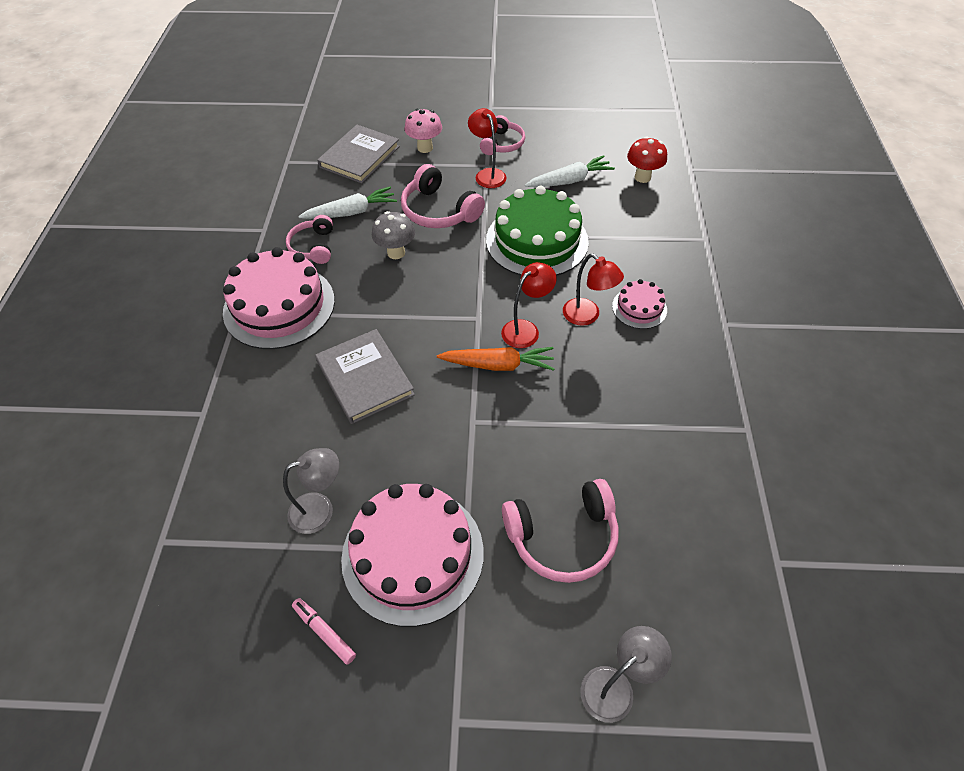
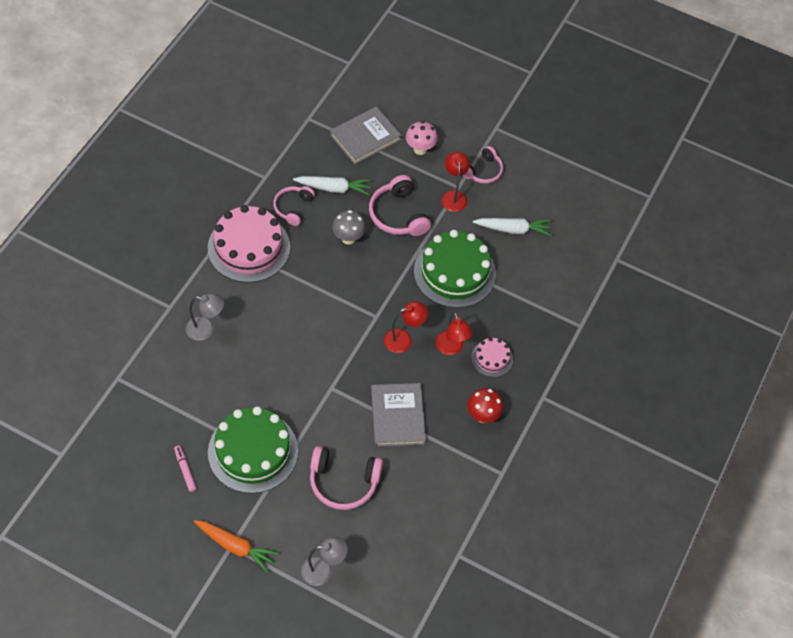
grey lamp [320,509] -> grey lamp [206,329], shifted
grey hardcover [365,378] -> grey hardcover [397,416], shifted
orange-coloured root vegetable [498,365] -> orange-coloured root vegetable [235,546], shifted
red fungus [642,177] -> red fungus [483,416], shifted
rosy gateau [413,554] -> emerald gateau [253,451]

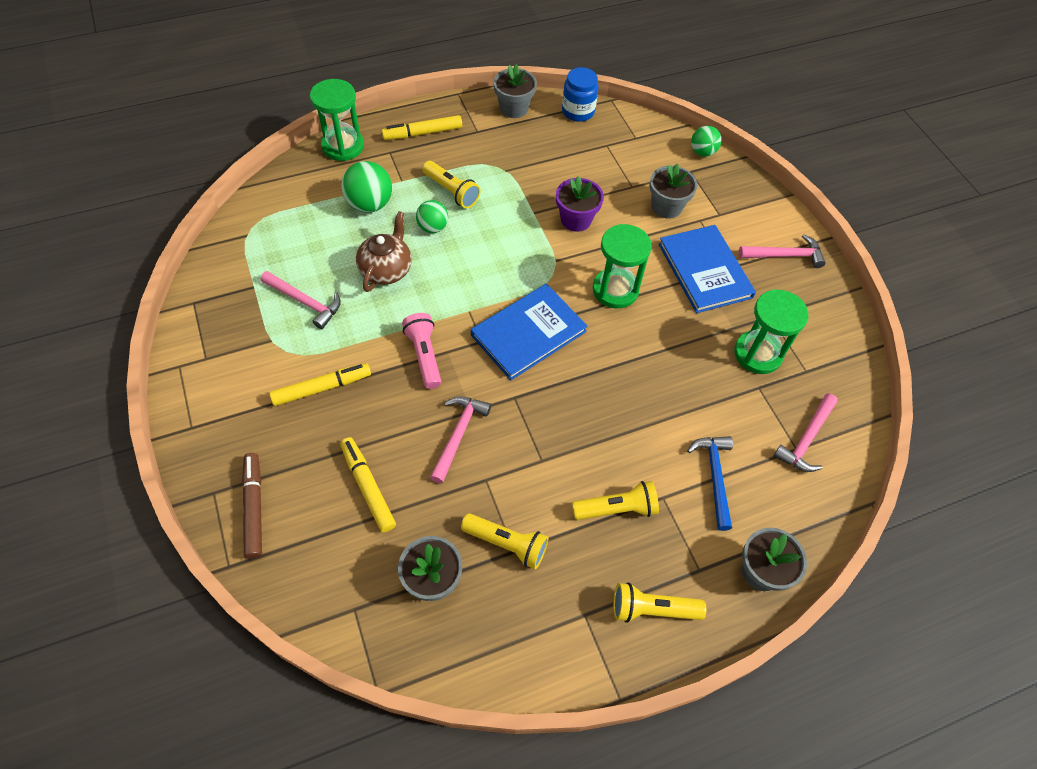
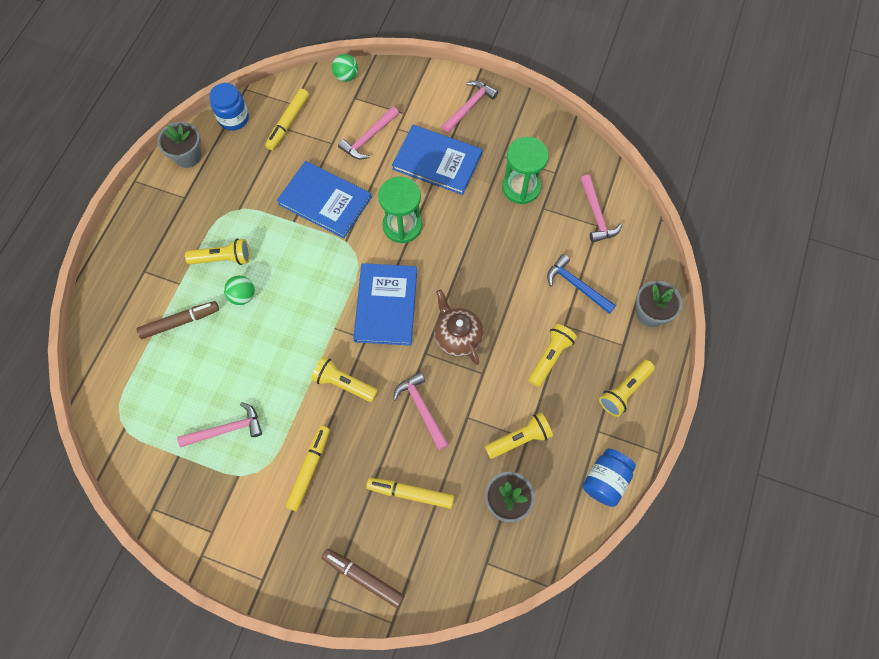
emerald sand timer [343,146] -> none
none -> cobalt preserve jar [605,480]
dark brown china teapot [386,270] -> dark brown china teapot [457,336], shifted
bright yellow felt pen [422,133] -> bright yellow felt pen [288,123], shifted
emerald play ball [369,204] -> dark brown felt pen [180,322]
royal purple plant pot [576,219] -> cobalt hardcover [325,201]
grey plant pot [666,207] -> rosy hammer [368,138]
rosy pocket torch [424,355] -> bright yellow pocket torch [343,383]

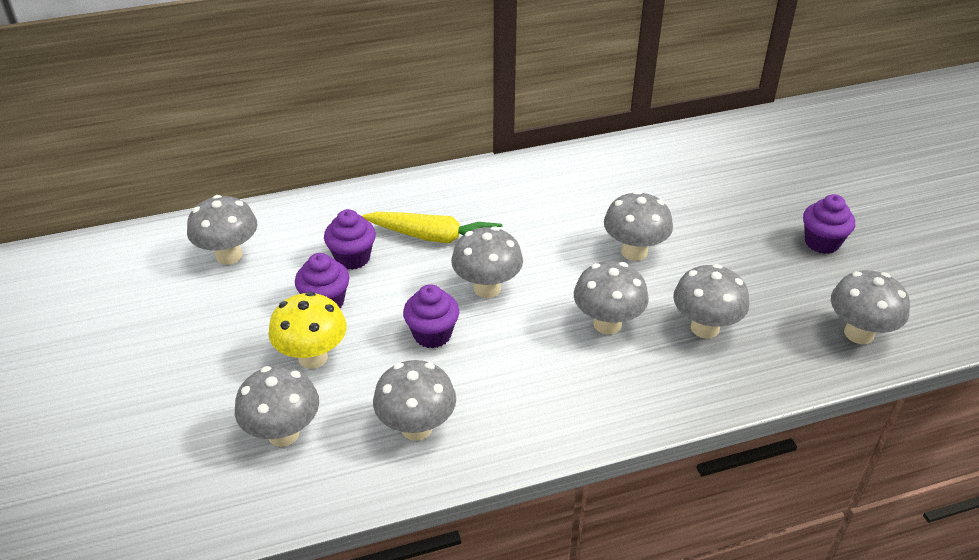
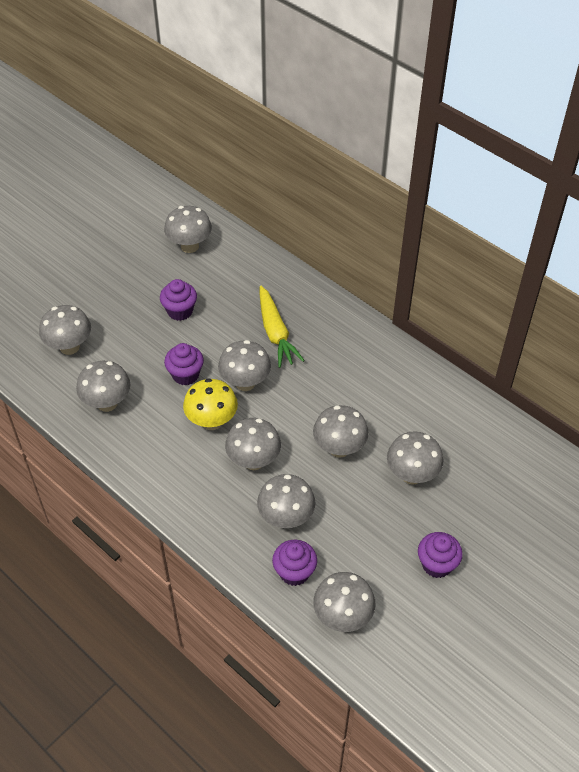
none -> grey fungus [412,475]
bright yellow fungus [313,357] -> bright yellow fungus [212,421], shifted
royal purple muffin [352,258] -> royal purple muffin [294,572], shifted

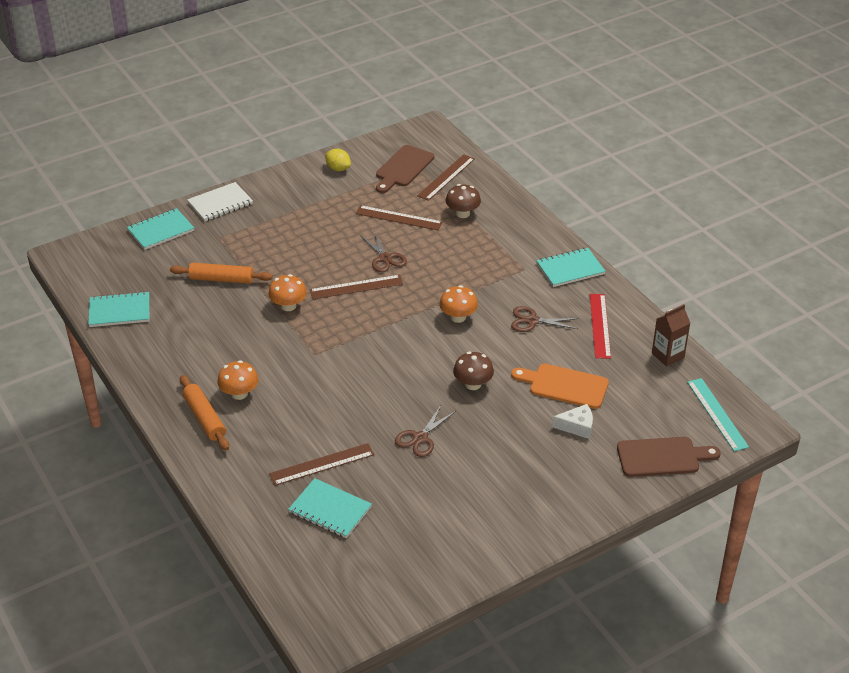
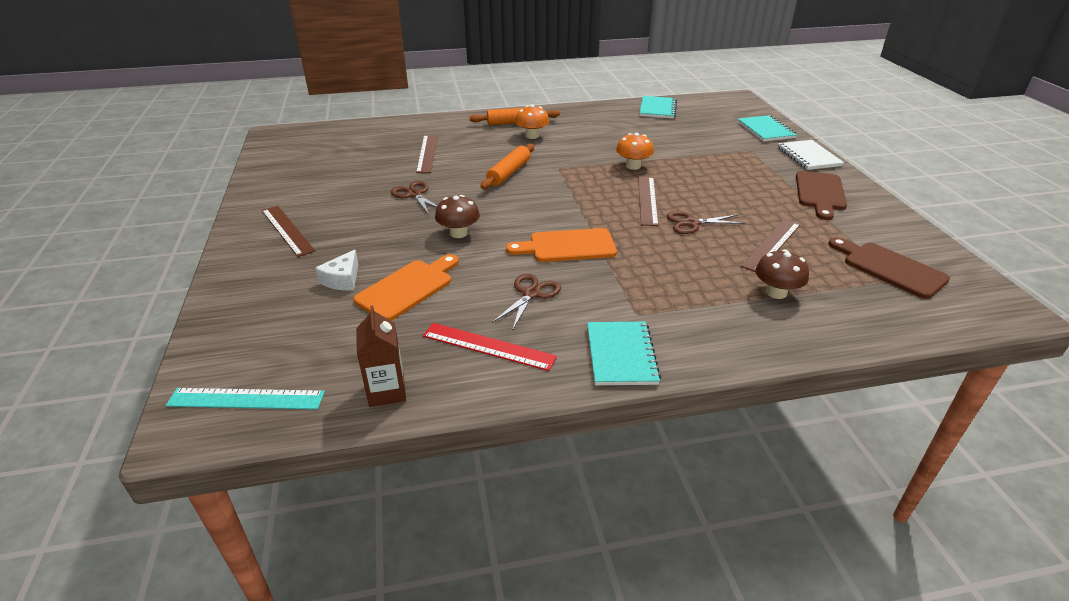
teal notebook [330,510] -> none
bright yellow lemon [338,169] -> none
orange-coloured pastry roller [221,279] -> orange-coloured pastry roller [509,173], shifted
dark brown straightedge [446,177] -> dark brown straightedge [287,230], shifted
dark brown bread board [662,457] -> dark brown bread board [820,193], shifted
orange-coloured fungus [458,317] -> orange-coloured bread board [567,246]

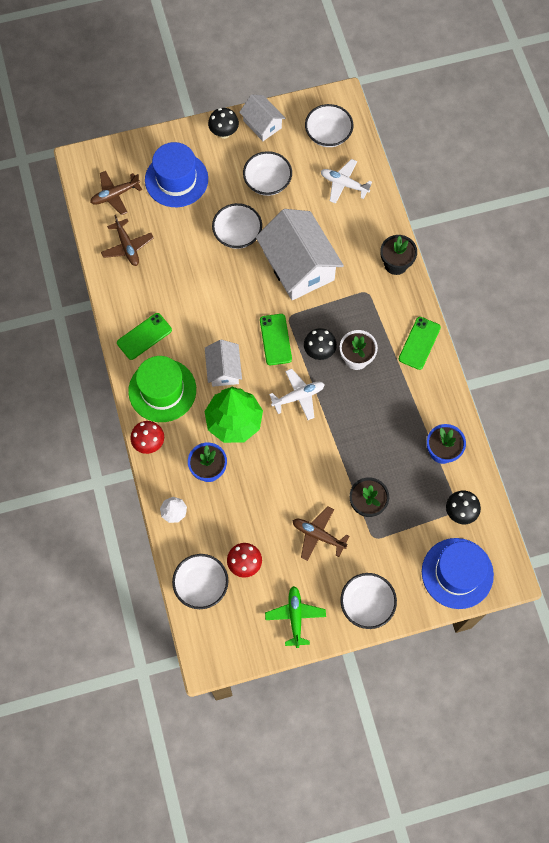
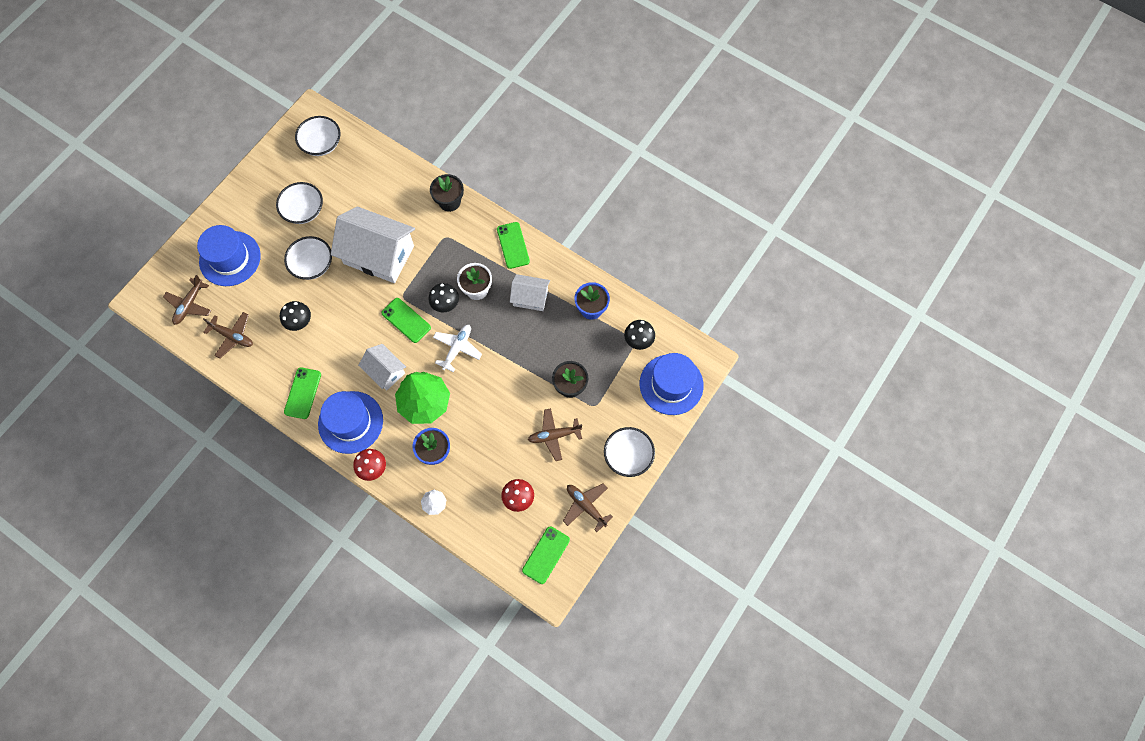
snow-white deep dish [201,585] -> none
snow-white plane [344,184] -> none
none -> emerald phone [546,555]
ebony fungus [224,133] -> ebony fungus [300,322], shifted
snow-white cottage [262,124] -> snow-white cottage [530,297], shifted
emerald top hat [162,390] -> cobalt top hat [350,422]
emerald plane [295,617] -> dark brown plane [586,506]

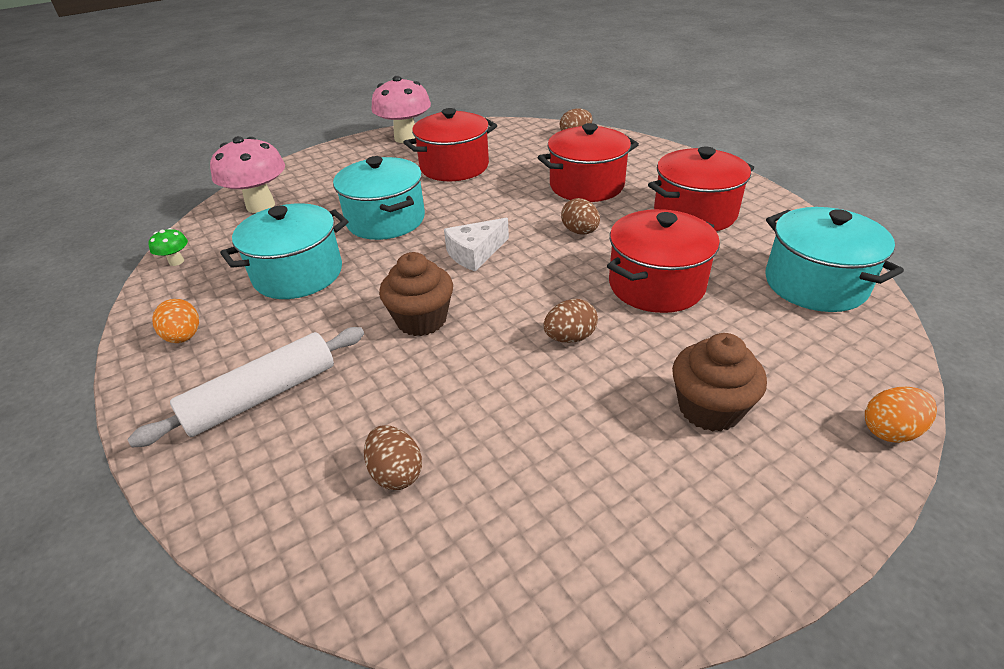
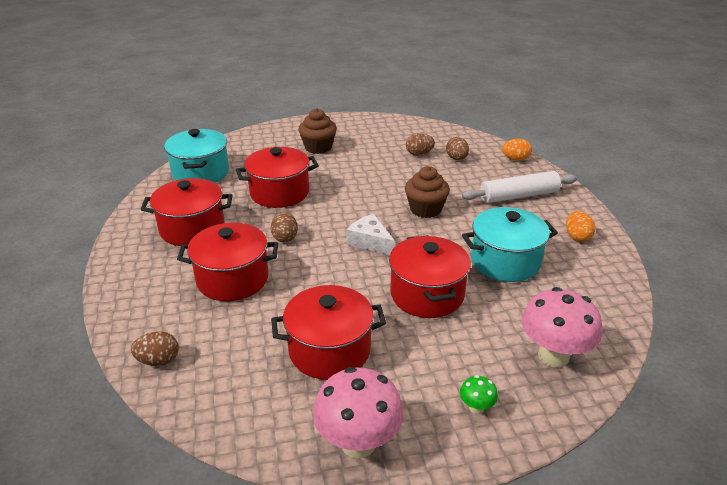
emerald fungus [176,261] -> emerald fungus [476,408], shifted
dark brown toy egg [570,337] -> dark brown toy egg [419,154], shifted
orange-coloured toy egg [890,430] -> orange-coloured toy egg [515,159], shifted
teal cooking pot [386,220] -> red cooking pot [427,294]
snow-white cheese wedge [475,253] -> snow-white cheese wedge [370,242], 120 degrees counterclockwise

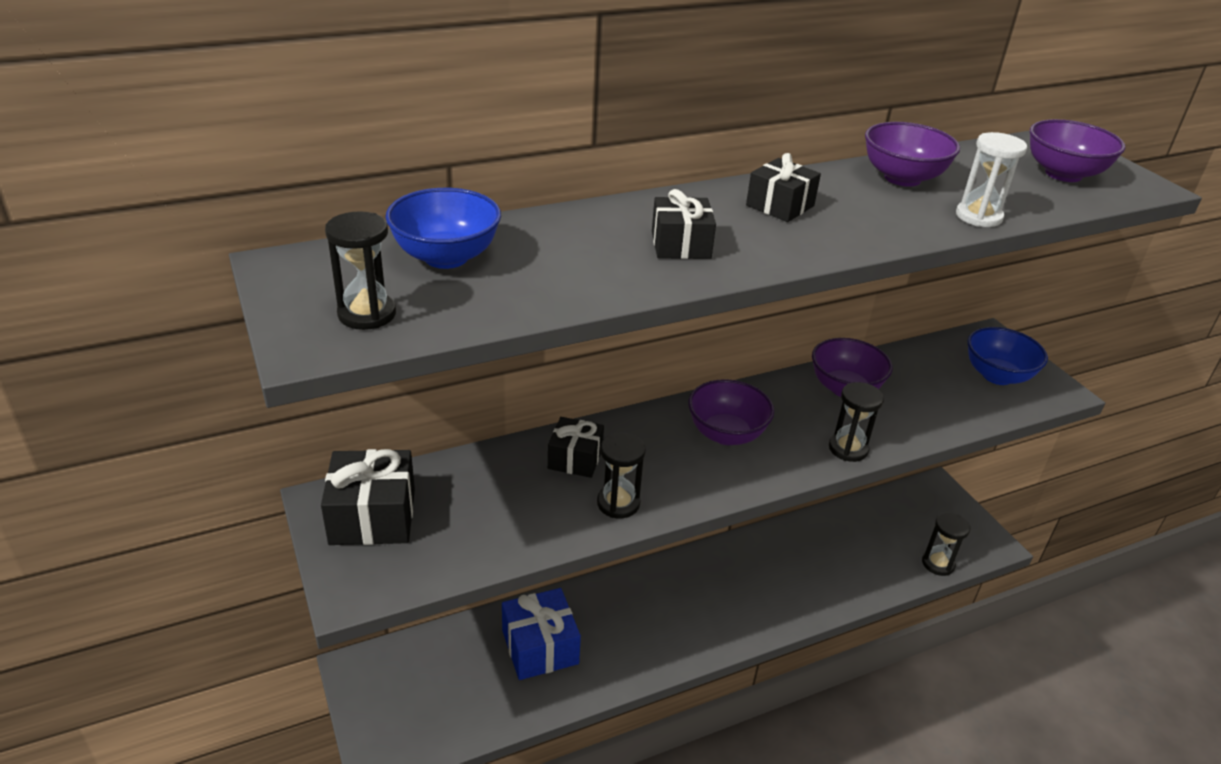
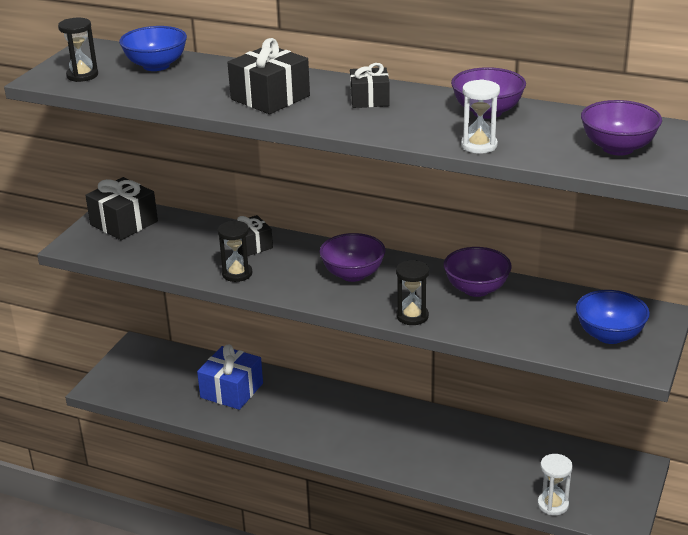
ebony sand timer [938,563] -> snow-white sand timer [553,504]
ebony present [681,245] -> ebony present [270,97], x1.56

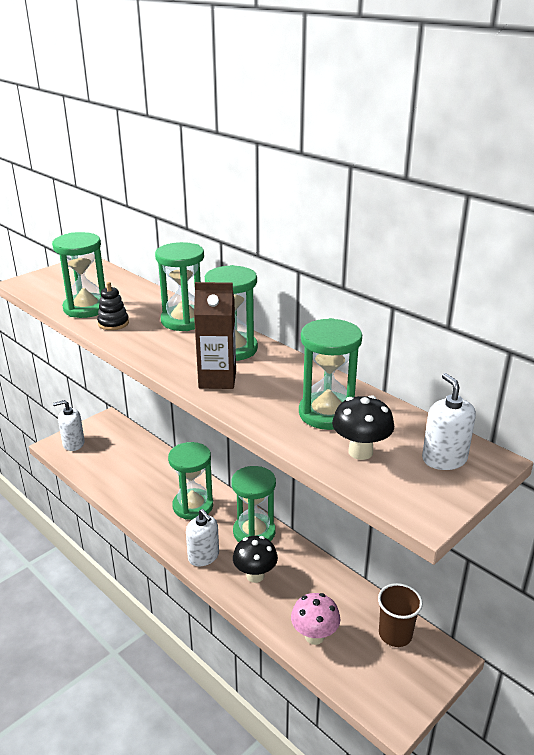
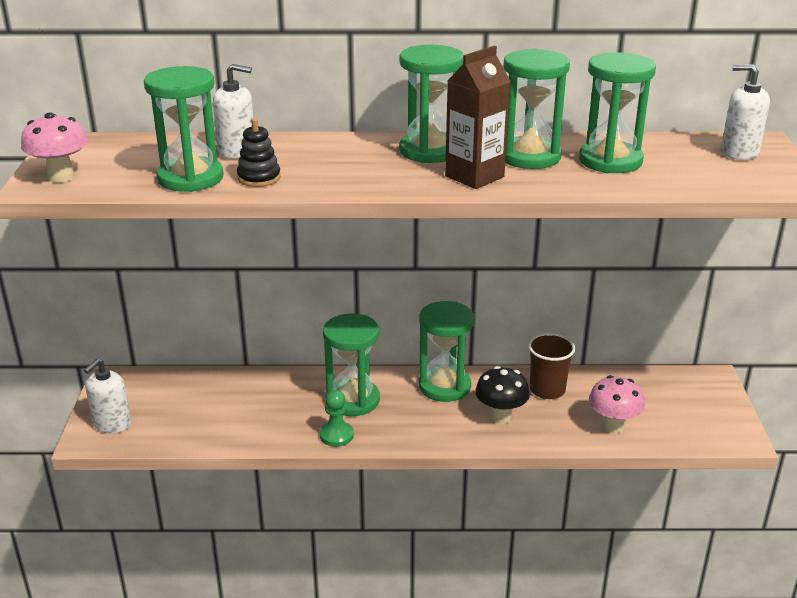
ebony fungus [360,452] -> none
none -> rosy fungus [61,177]
none -> emerald game pawn [336,435]
emerald sand timer [184,320] -> emerald sand timer [529,157], shifted
snow-white soap dispenser [203,556] -> snow-white soap dispenser [237,151], shifted
dark brown cup [395,634] -> dark brown cup [547,390], shifted

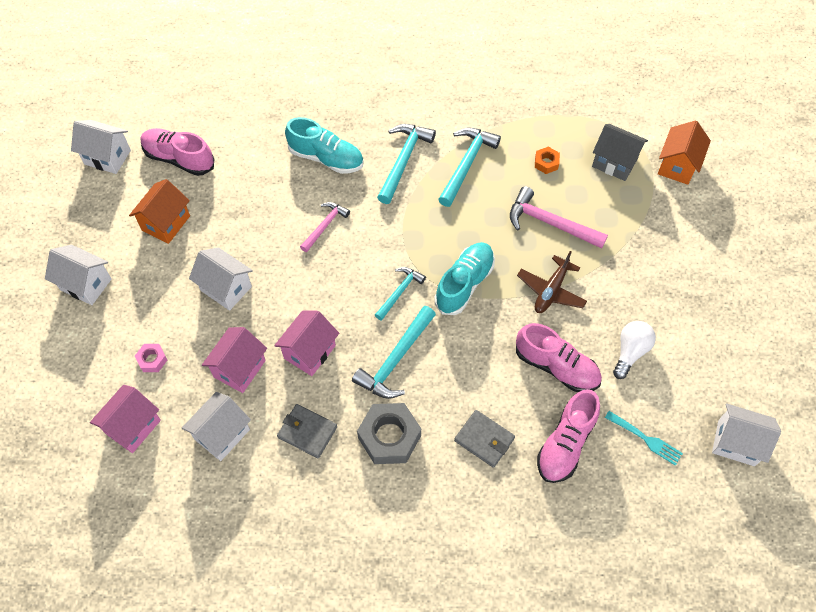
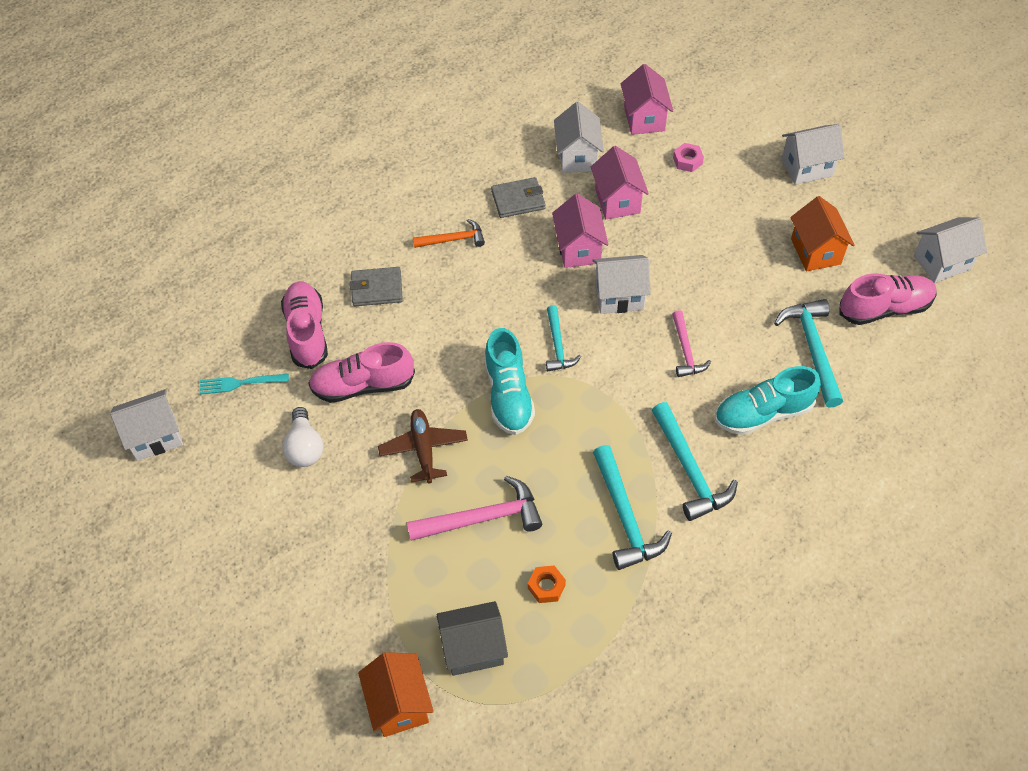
snow-white cottage [226,288] -> snow-white cottage [619,296], shifted
teal hammer [396,360] -> teal hammer [812,349], shifted
grey nut [389,437] -> orange-coloured hammer [453,239]

